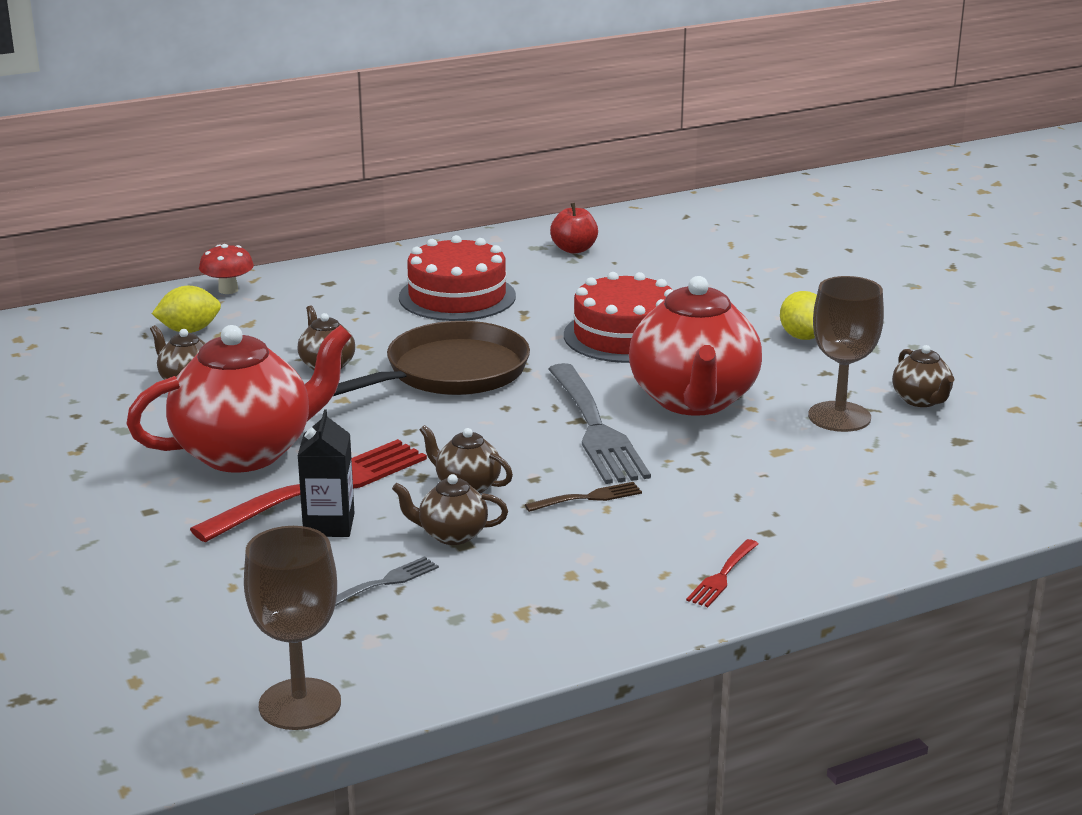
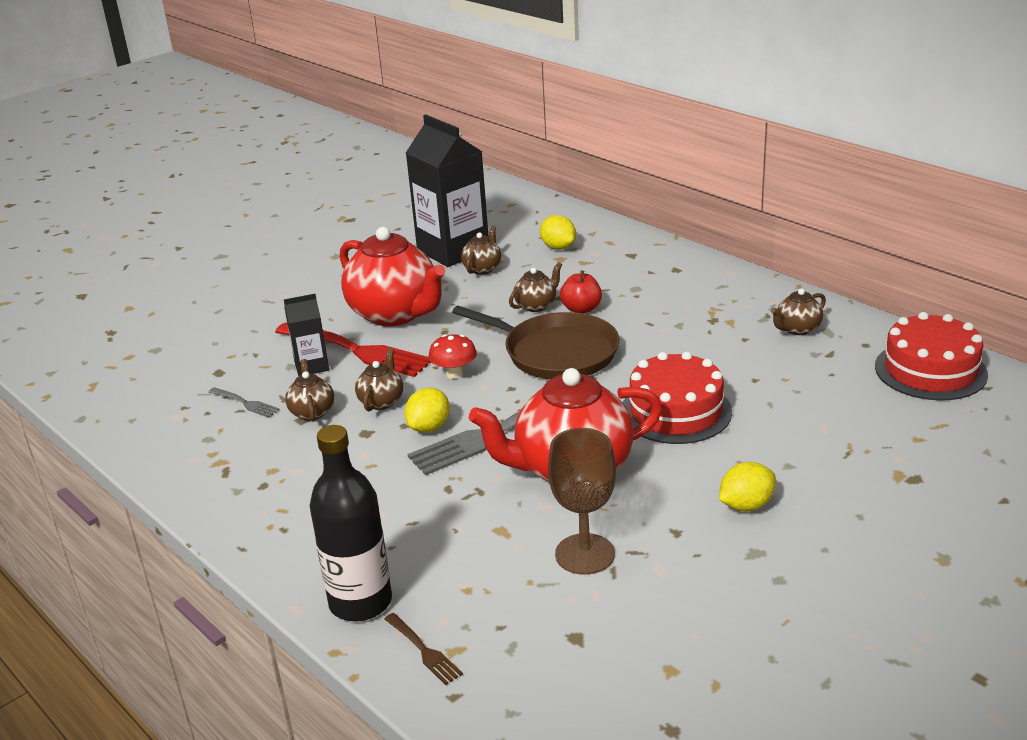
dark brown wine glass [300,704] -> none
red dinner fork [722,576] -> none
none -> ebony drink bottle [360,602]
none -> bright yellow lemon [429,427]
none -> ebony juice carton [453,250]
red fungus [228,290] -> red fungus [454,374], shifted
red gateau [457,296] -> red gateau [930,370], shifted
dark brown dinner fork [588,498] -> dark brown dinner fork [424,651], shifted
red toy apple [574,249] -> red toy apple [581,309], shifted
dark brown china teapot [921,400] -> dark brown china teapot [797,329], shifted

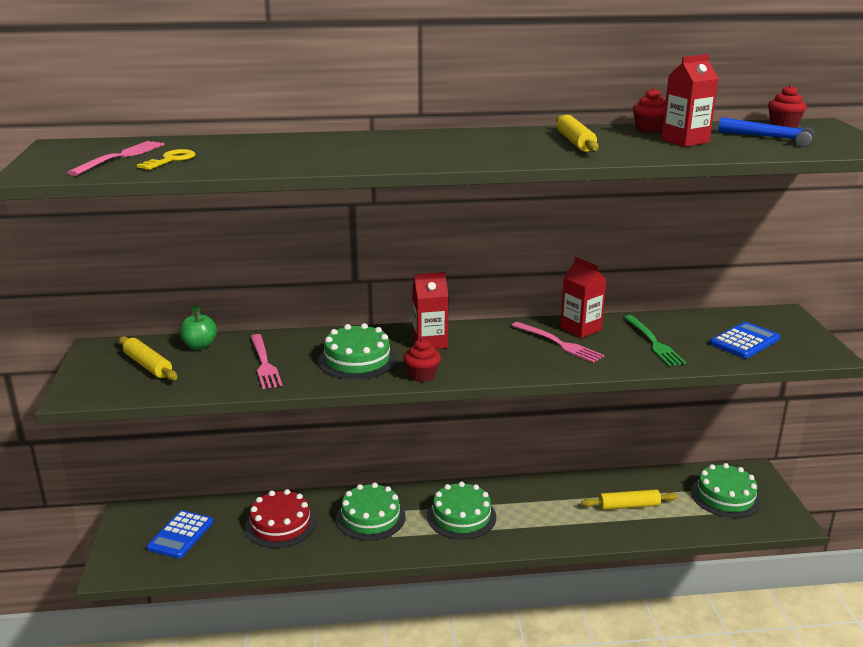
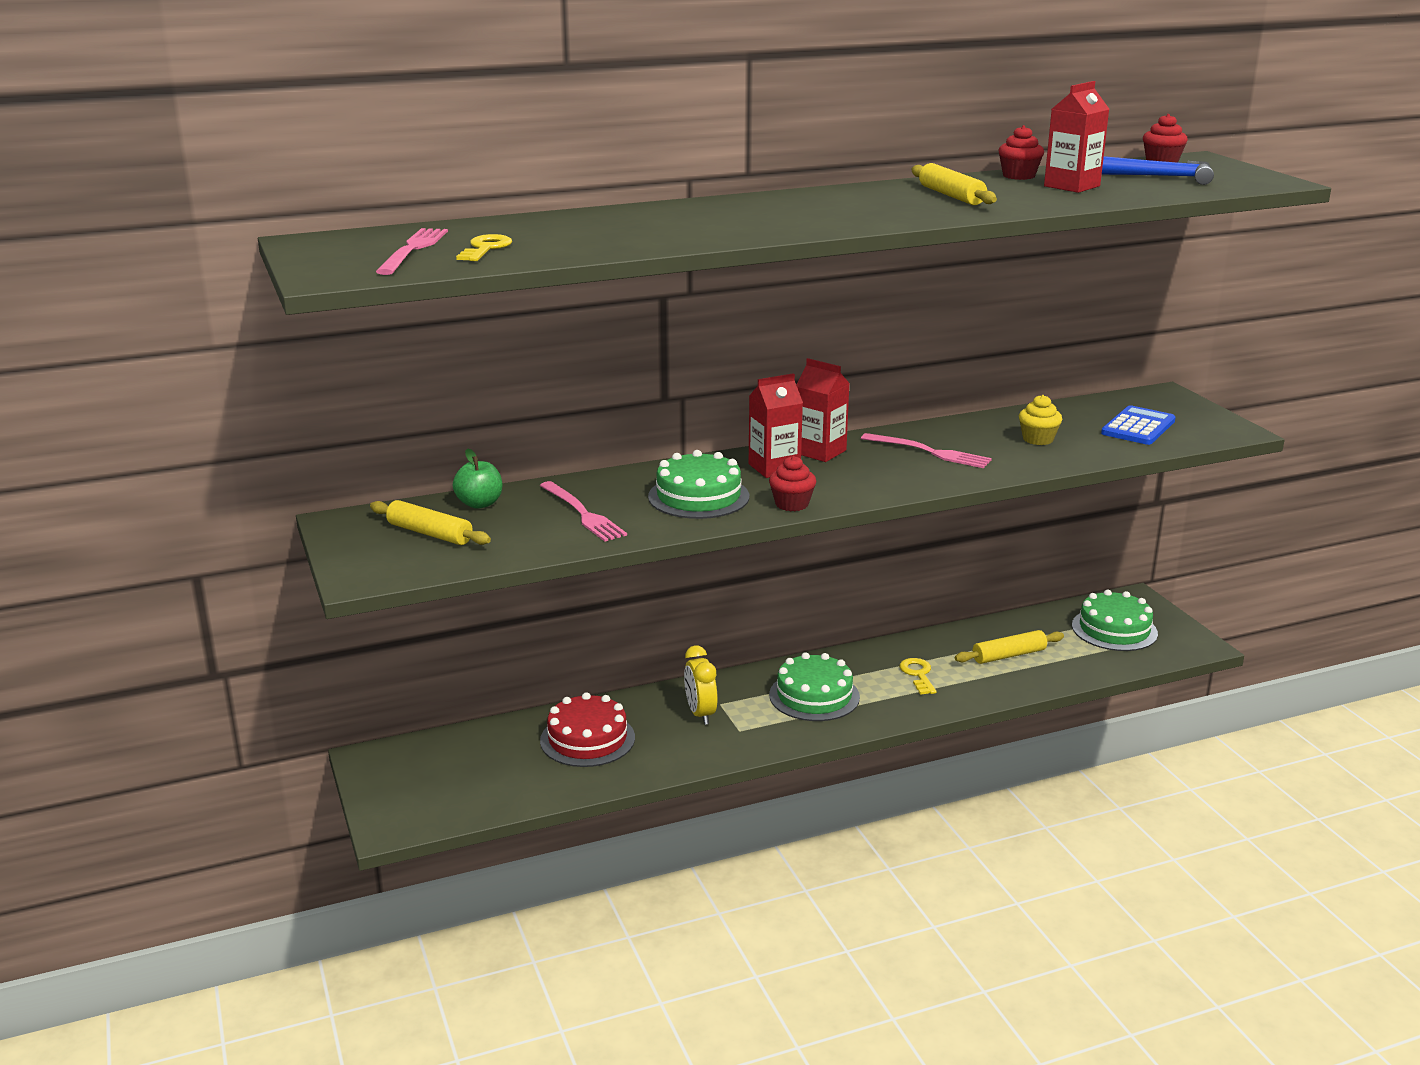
cobalt pocket calculator [180,535] -> none
none -> bright yellow key [918,674]
red juice carton [580,329] -> red juice carton [820,452], shifted
emerald gateau [370,517] -> bright yellow bedside clock [700,714]
emerald dinner fork [653,342] -> bright yellow muffin [1038,439]

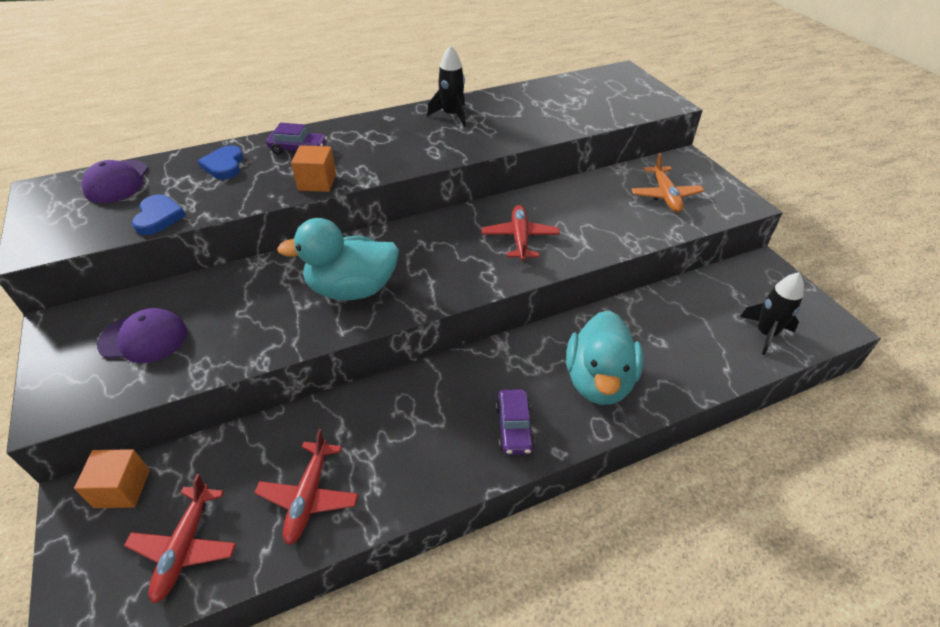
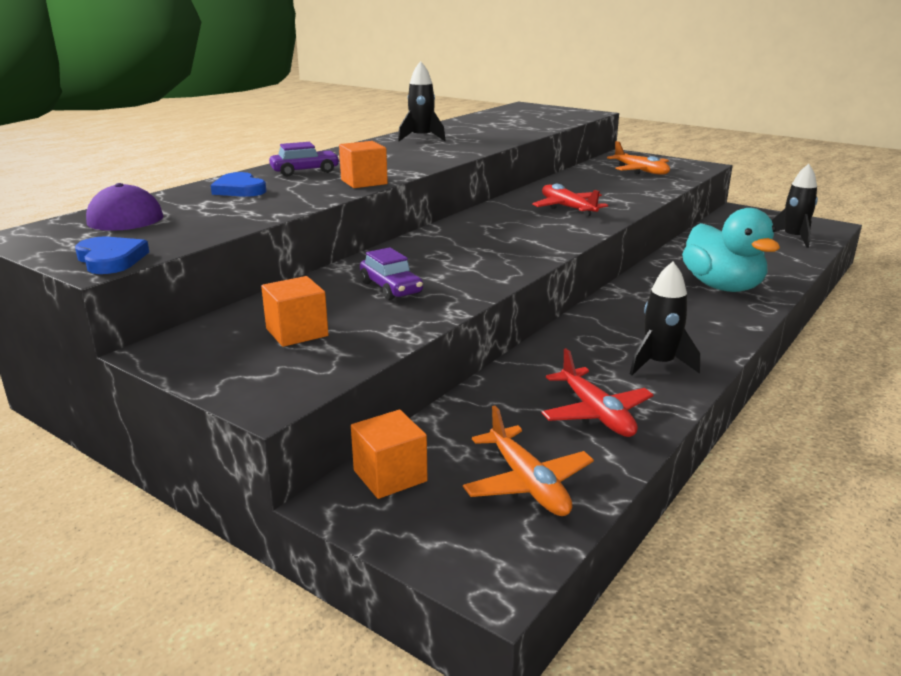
teal duck [352,289] -> none
none -> ebony spaceship [659,364]
cobalt heart [158,217] -> cobalt heart [111,259], shifted
royal purple toy car [514,427] -> royal purple toy car [391,288], shifted
royal purple peaked cap [143,338] -> orange-coloured cube [297,332]
red plane [185,547] -> orange-coloured plane [528,483]

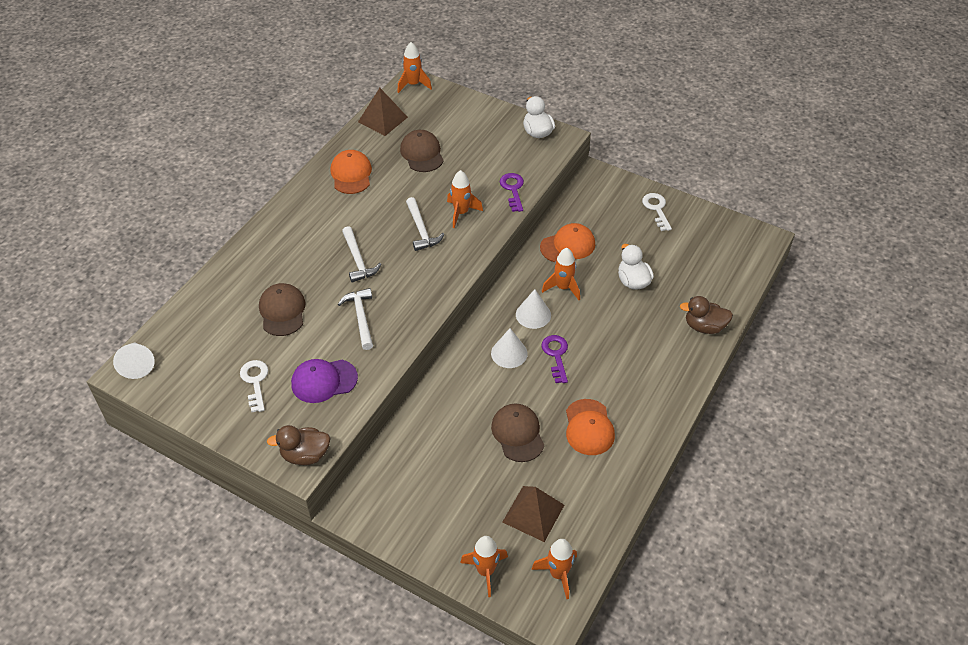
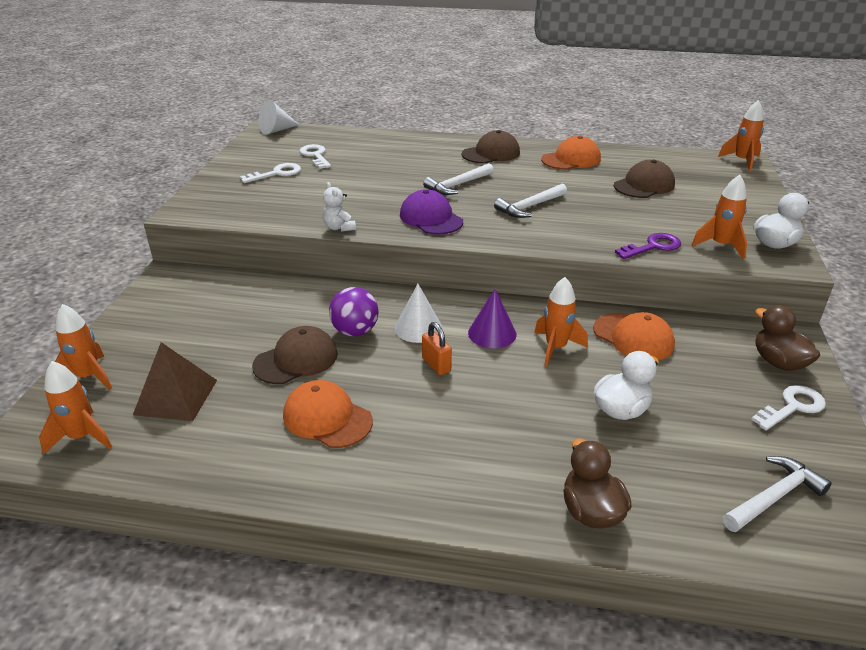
dark brown pyramid [382,119] -> none
none -> snow-white key [315,156]
none -> snow-white stuffed bear [339,228]
none -> royal purple play ball [355,331]
dark brown peaked cap [282,311] -> dark brown peaked cap [491,153], shifted
dark brown duck [305,455] -> dark brown duck [778,362], shifted
royal purple peaked cap [324,381] -> royal purple peaked cap [431,218], shifted
snow-white hammer [361,318] -> snow-white hammer [773,497], shifted
orange-coloured spaceship [461,213] -> orange-coloured spaceship [720,246], shifted
royal purple key [556,355] -> orange-coloured padlock [436,365]
snow-white cone [533,314] -> royal purple cone [492,333]
orange-coloured peaked cap [589,427] -> orange-coloured peaked cap [327,418], 60 degrees clockwise

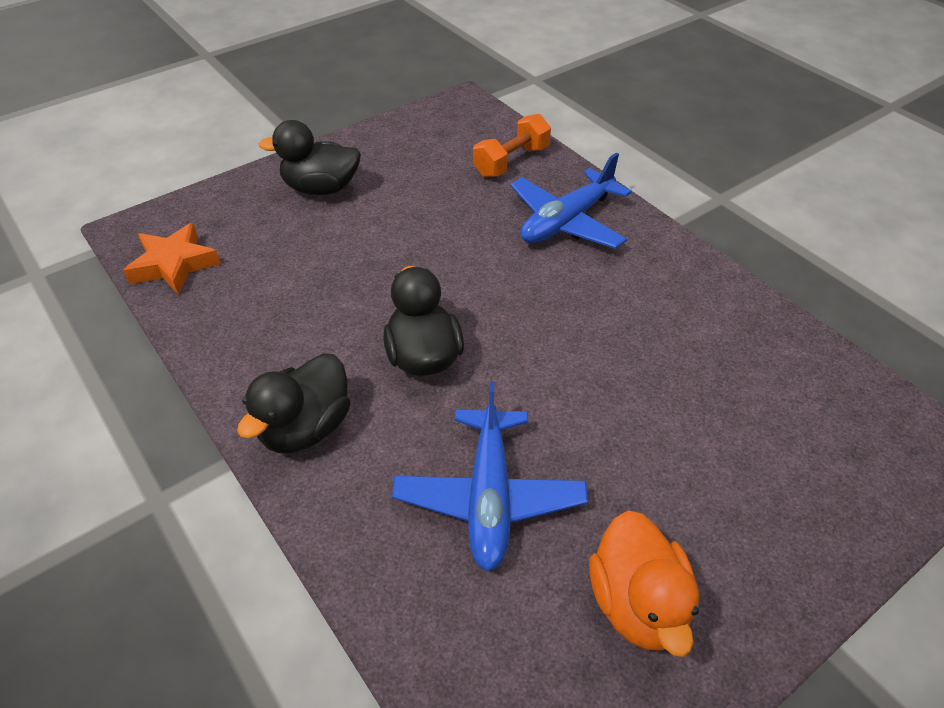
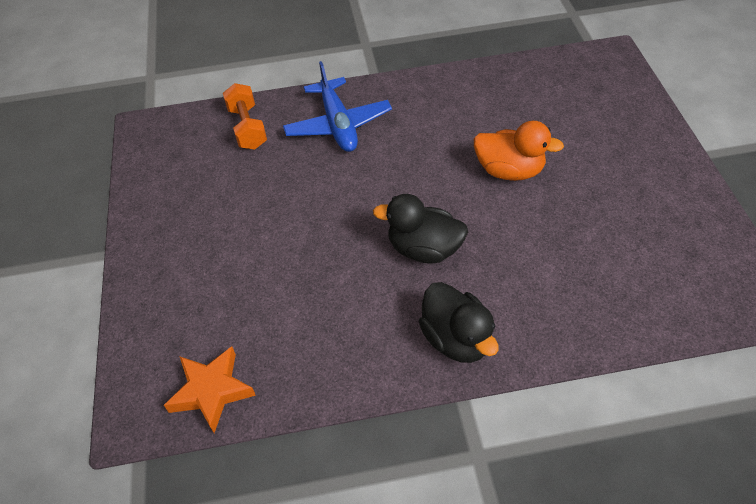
ebony duck [321,188] -> none
cobalt plane [489,497] -> none
orange-coloured duck [638,604] -> orange-coloured duck [509,170], shifted

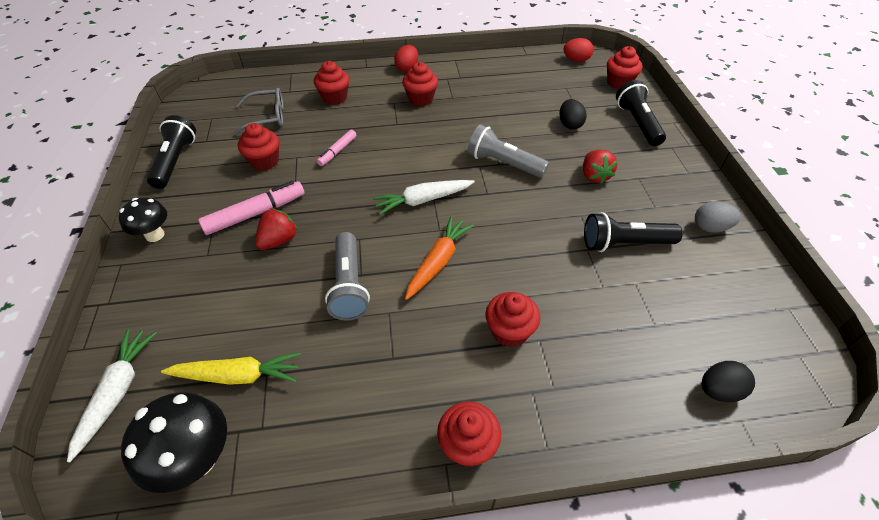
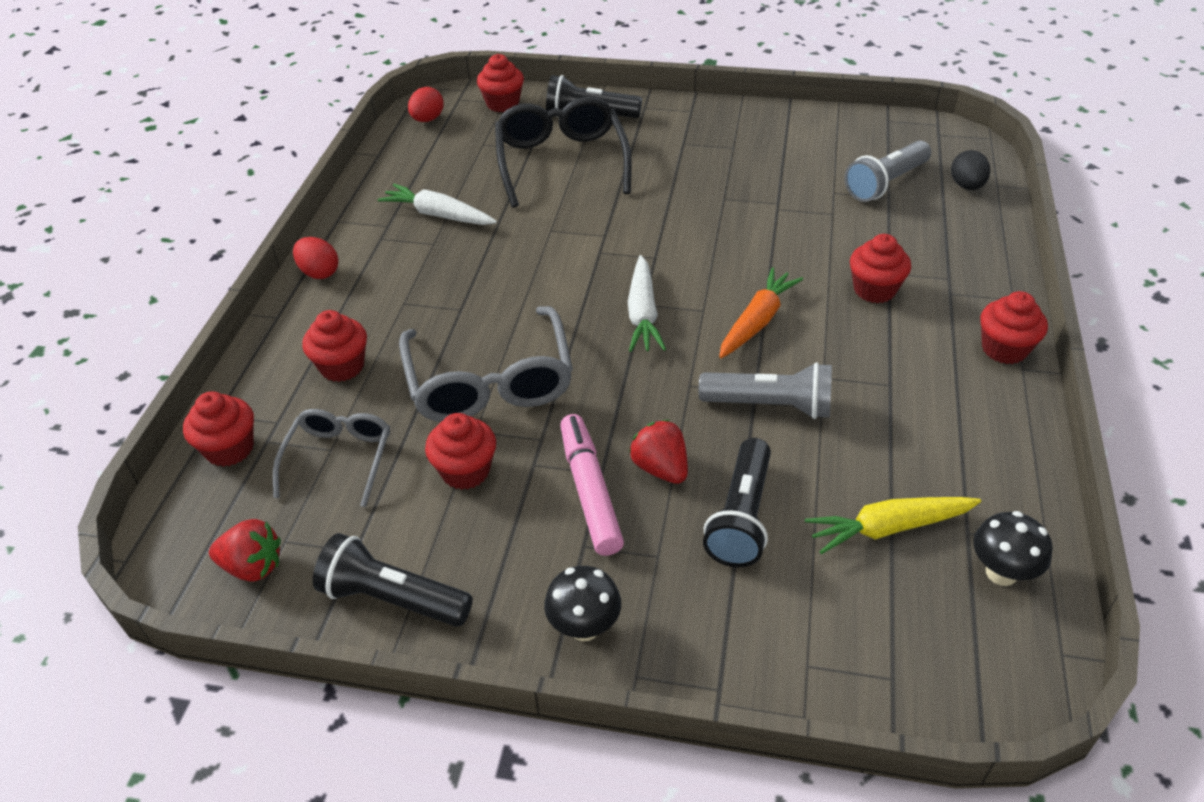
grey toy egg [710,227] -> none
snow-white root vegetable [117,392] -> snow-white root vegetable [438,215], shifted
red muffin [420,99] -> red muffin [230,449], shifted
grey pocket torch [503,163] -> grey pocket torch [885,184], shifted
red toy strawberry [594,176] -> red toy strawberry [253,566], shifted
ebony pocket torch [624,244] -> ebony pocket torch [741,517], shifted
rosy felt pen [337,151] -> grey glasses [490,381]
ebony toy egg [569,124] -> ebony glasses [561,162]
bright yellow root vegetable [238,375] -> bright yellow root vegetable [888,528], 120 degrees counterclockwise
orange-coloured root vegetable [438,262] -> orange-coloured root vegetable [757,321], 75 degrees clockwise
ebony fungus [197,459] -> ebony fungus [1001,573], x0.65

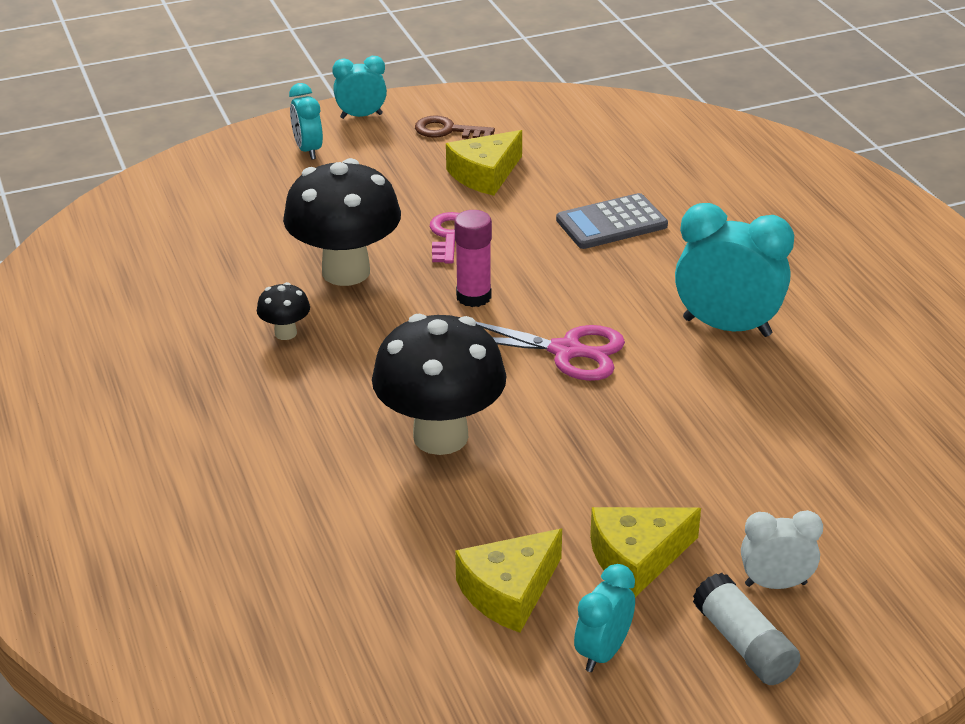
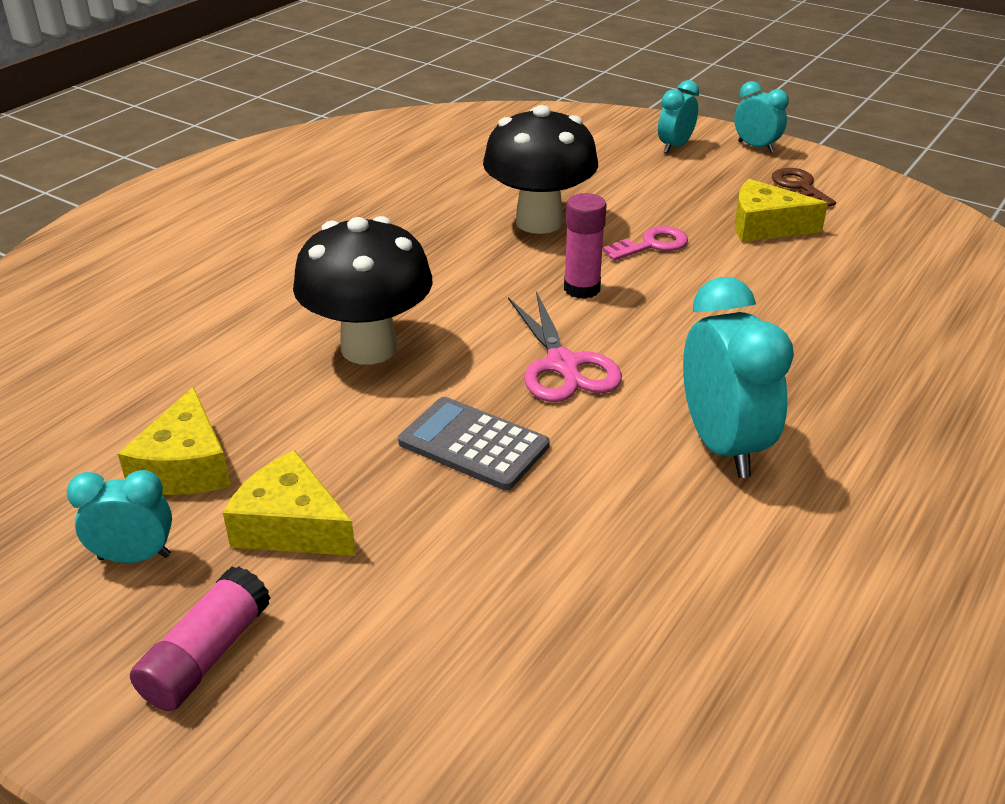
ebony fungus [285,333] -> none
snow-white bedside clock [775,584] -> none
grey pocket calculator [611,223] -> grey pocket calculator [473,444], shifted
snow-white stick of glue [744,644] -> rosy stick of glue [206,655]
bright yellow cheese wedge [509,591] -> bright yellow cheese wedge [185,466], 105 degrees counterclockwise

